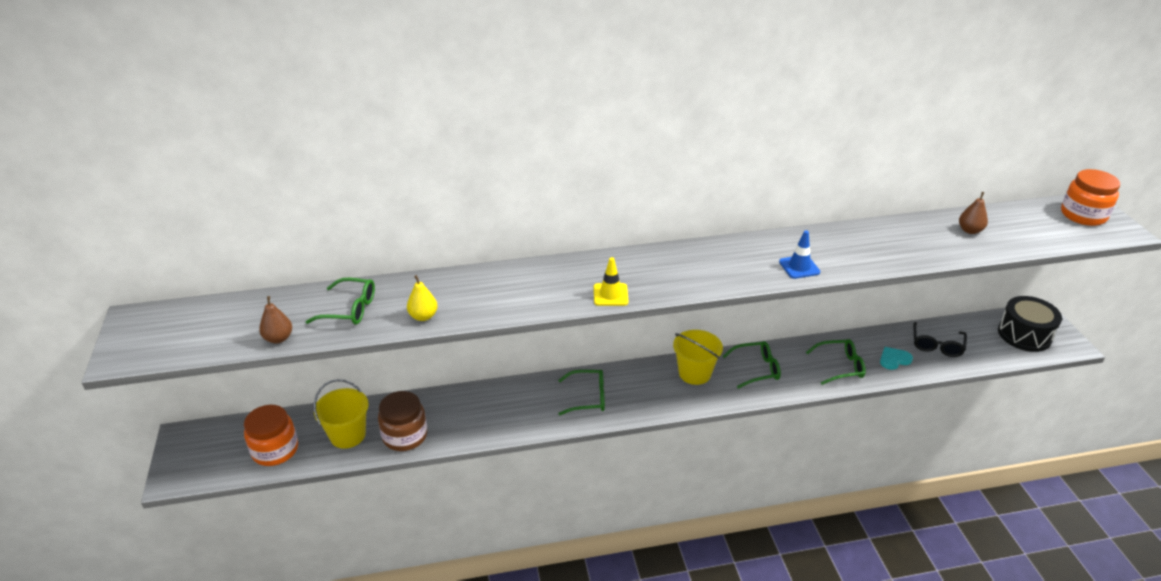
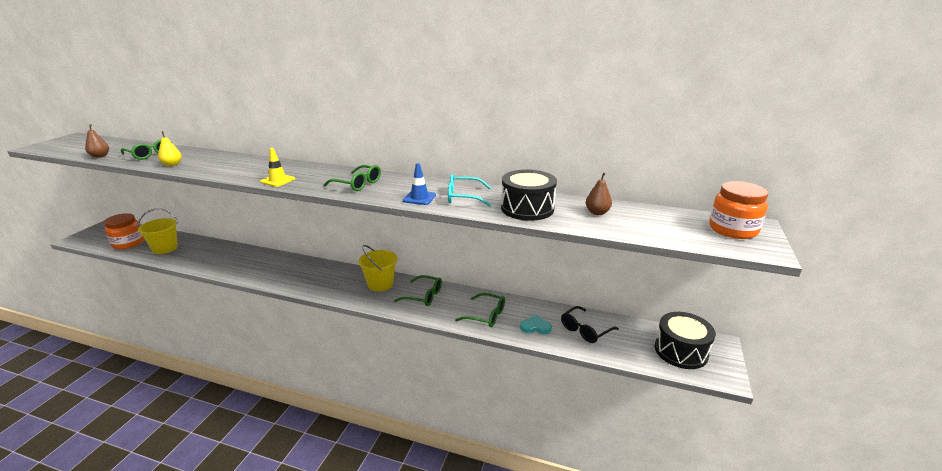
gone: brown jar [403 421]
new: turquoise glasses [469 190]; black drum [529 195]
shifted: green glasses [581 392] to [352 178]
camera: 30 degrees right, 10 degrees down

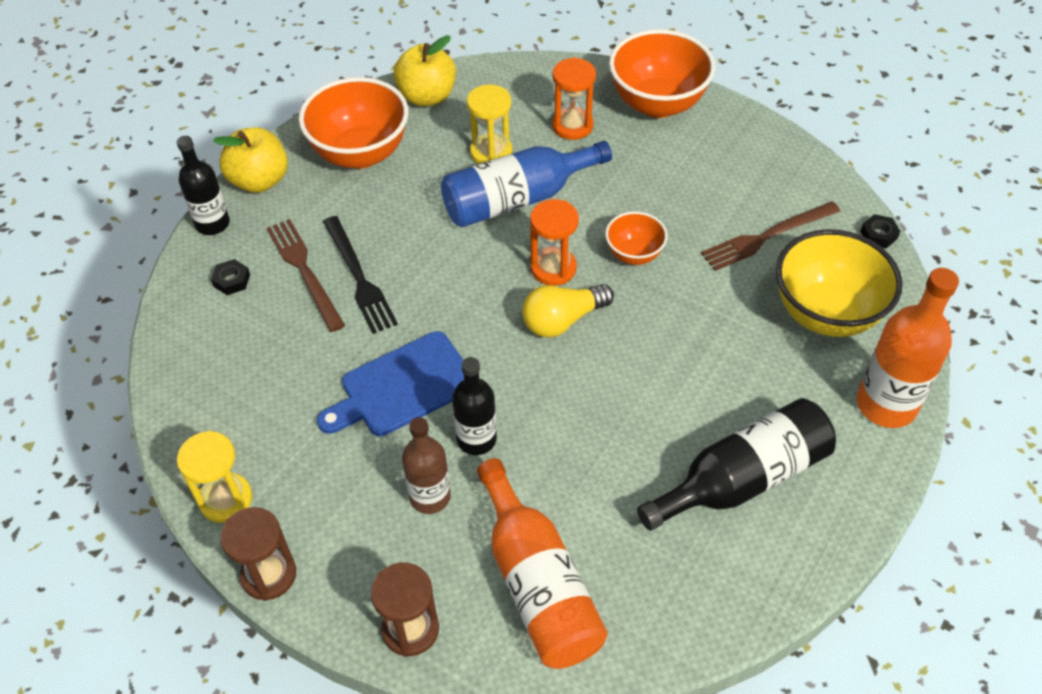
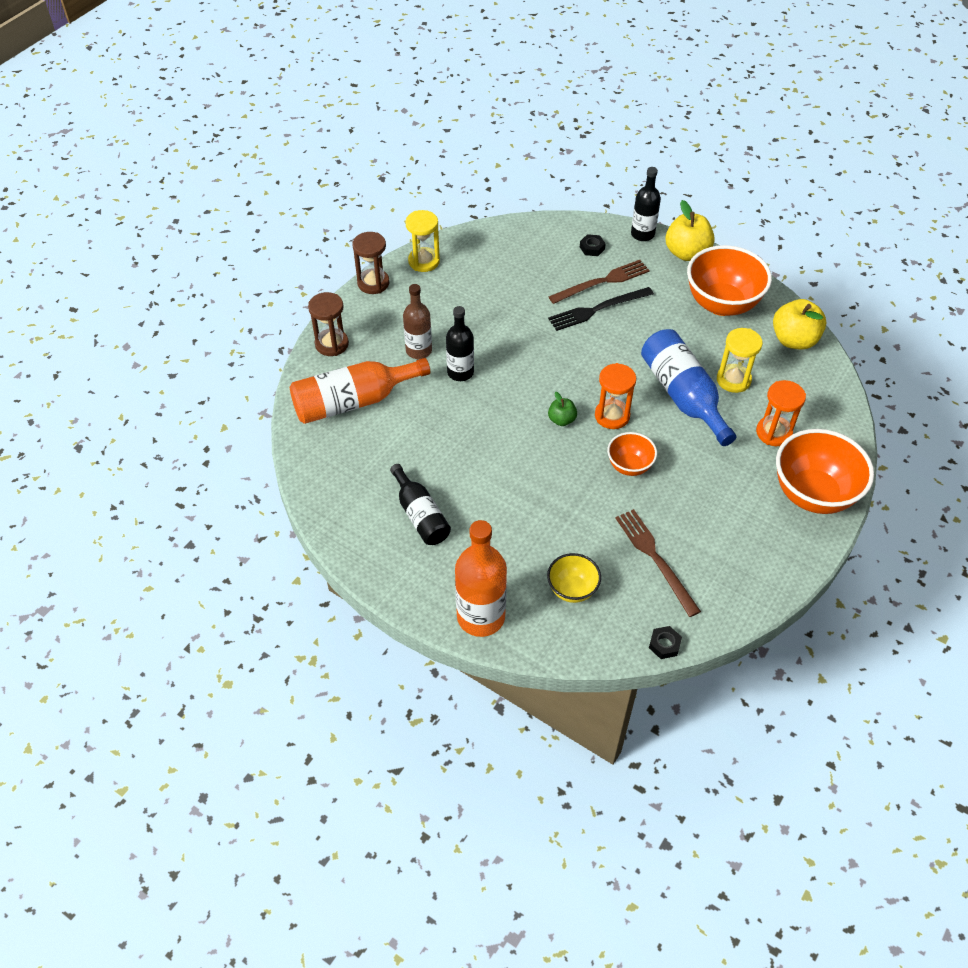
gone: blue cutting board [390 383]
swapped: yellow light bulb [568 311] to green apple [562 409]
scaled: black bottle [736 464] = [420 504] x0.65; yellow bowl [839 283] = [574 578] x0.53
camera: 90 degrees right, 0 degrees up

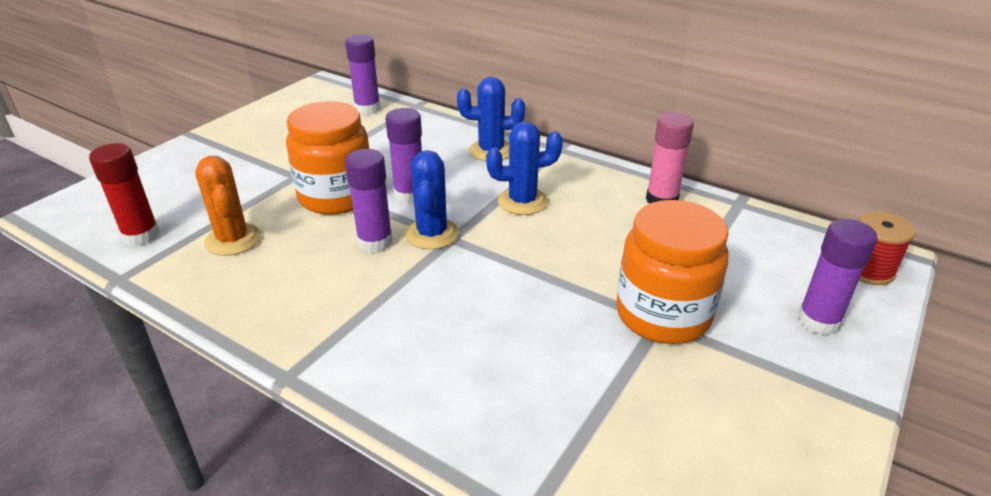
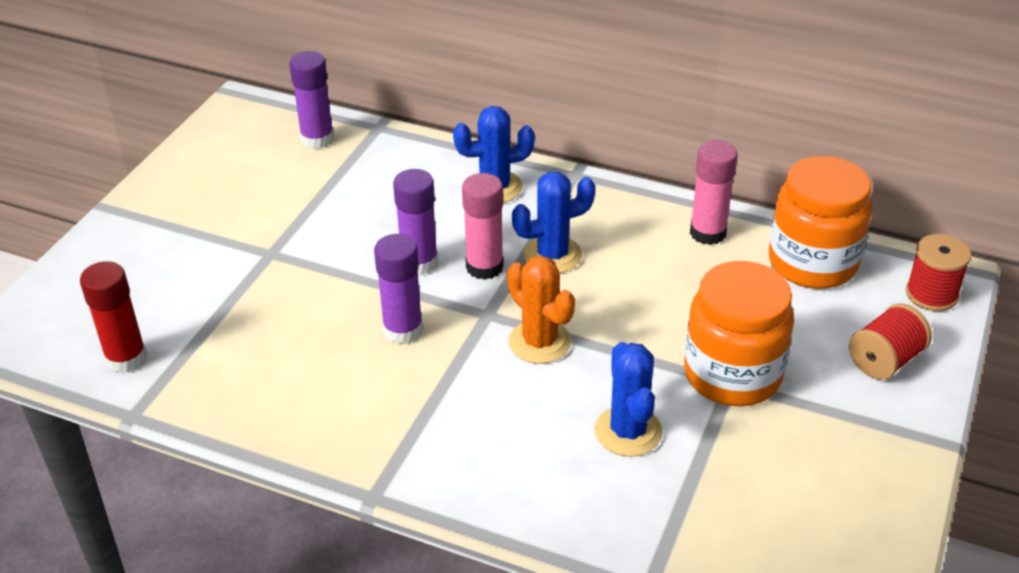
new: pink glue stick [483 226]
shifted: orange cactus [228 206] to [541 310]; orange jar [327 158] to [820 222]; blue cactus [432 200] to [629 399]
swapped: purple glue stick [837 277] to red spool [890 341]
camera: 10 degrees left, 5 degrees up

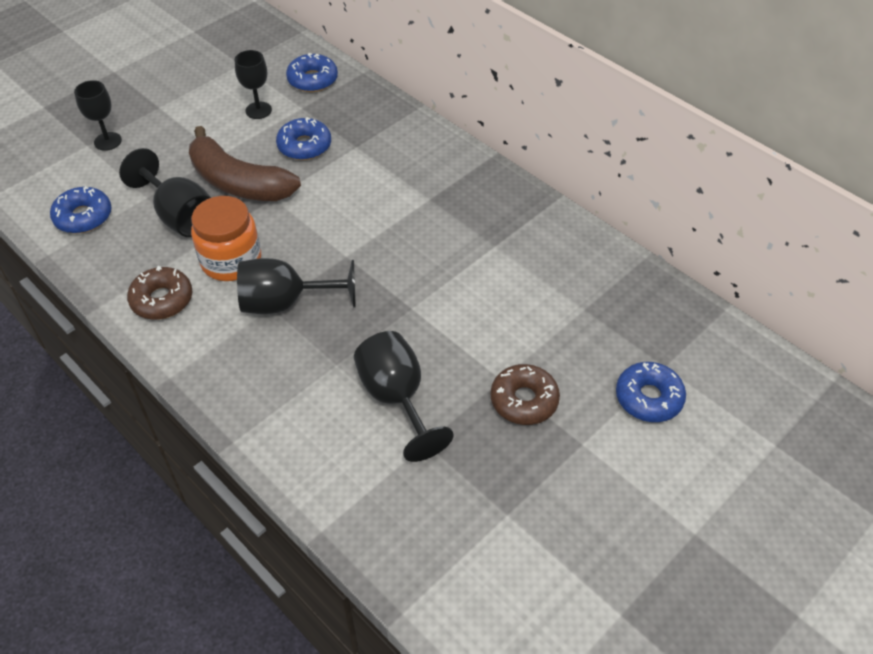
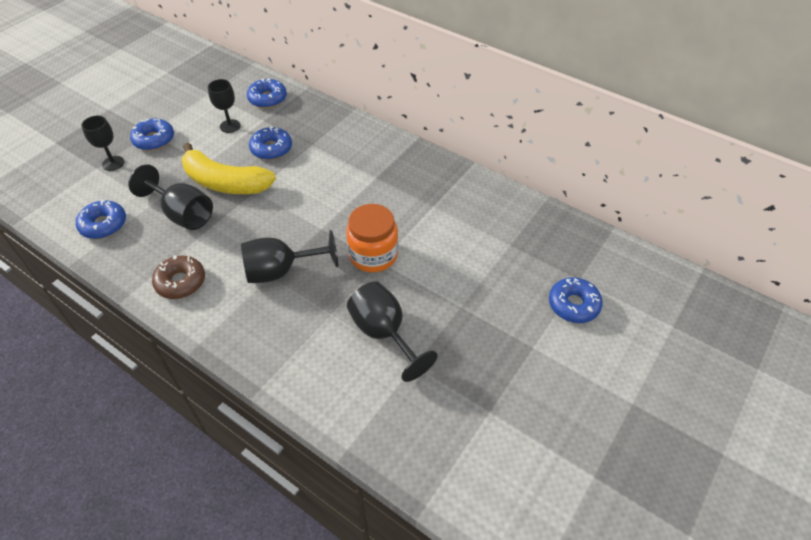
gone: brown donut [525 394]
new: blue donut [152 134]
shifted: orange jar [226 238] to [372 238]
repainted: brown banana [245 163] to yellow banana [229 168]
camera: 10 degrees left, 0 degrees up

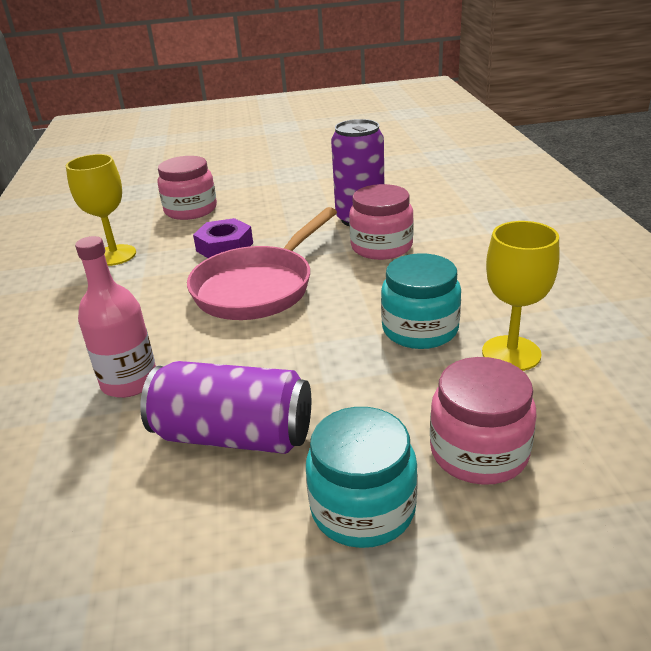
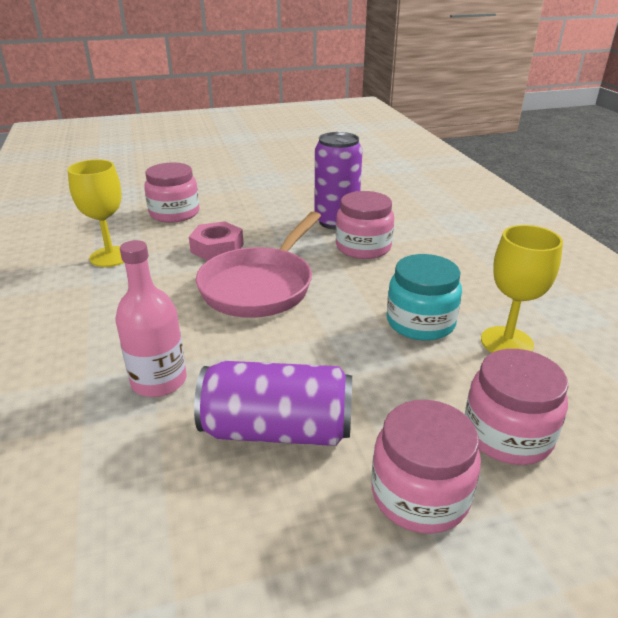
repainted: purple nut [223 238] to pink nut [216 241]; turquoise jar [362 477] to pink jar [426 467]
camera: 10 degrees left, 0 degrees up

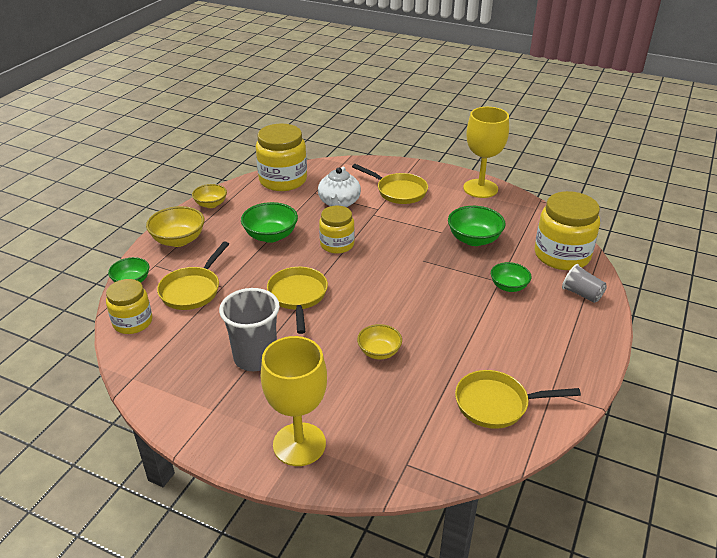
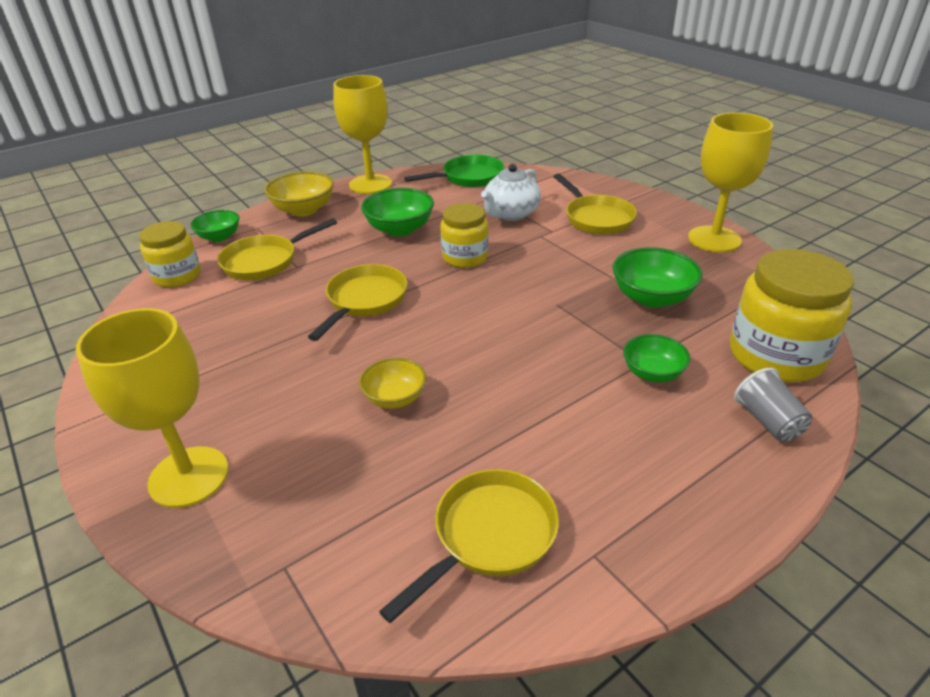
gone: grey cup [249 329]
swapped: yellow bowl [209 196] to yellow goblet [362 134]; yellow jar [281 157] to green pan [454 171]
rotated: yellow pan [518 399] = [469 546] 105 degrees clockwise
camera: 30 degrees right, 0 degrees up

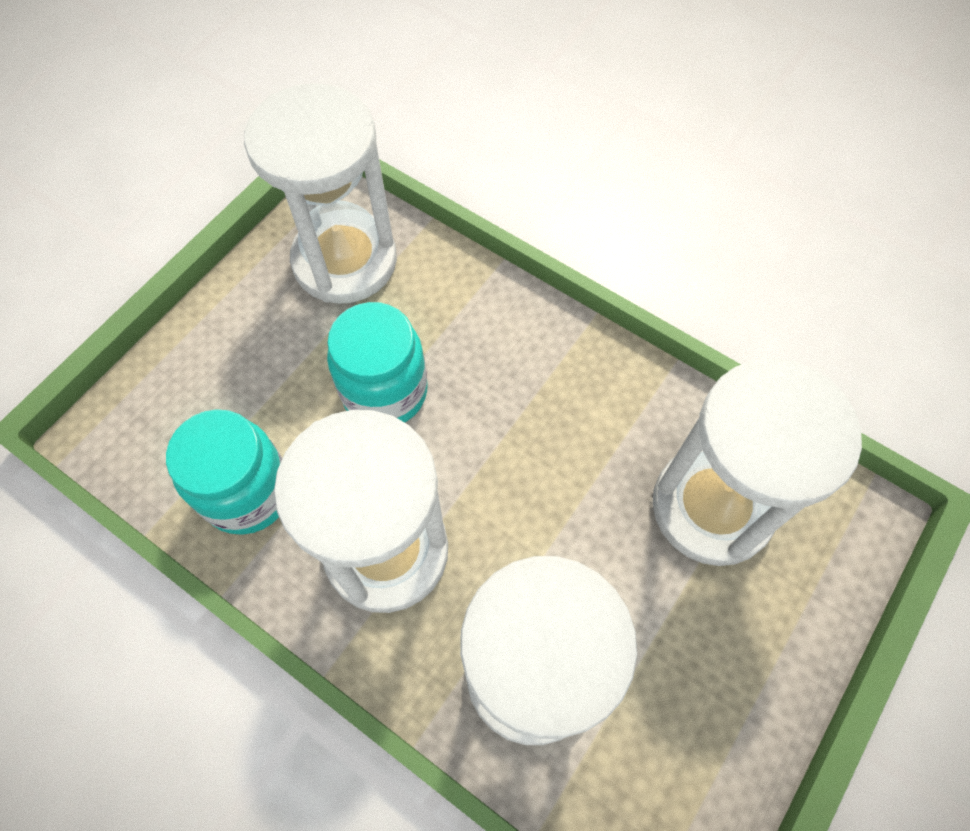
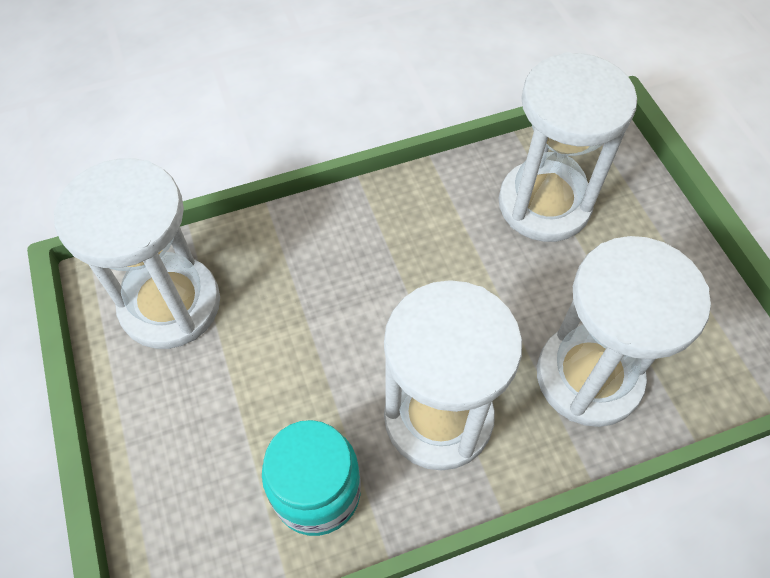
gone: turquoise jar [377 362]
camera: 55 degrees left, 5 degrees down

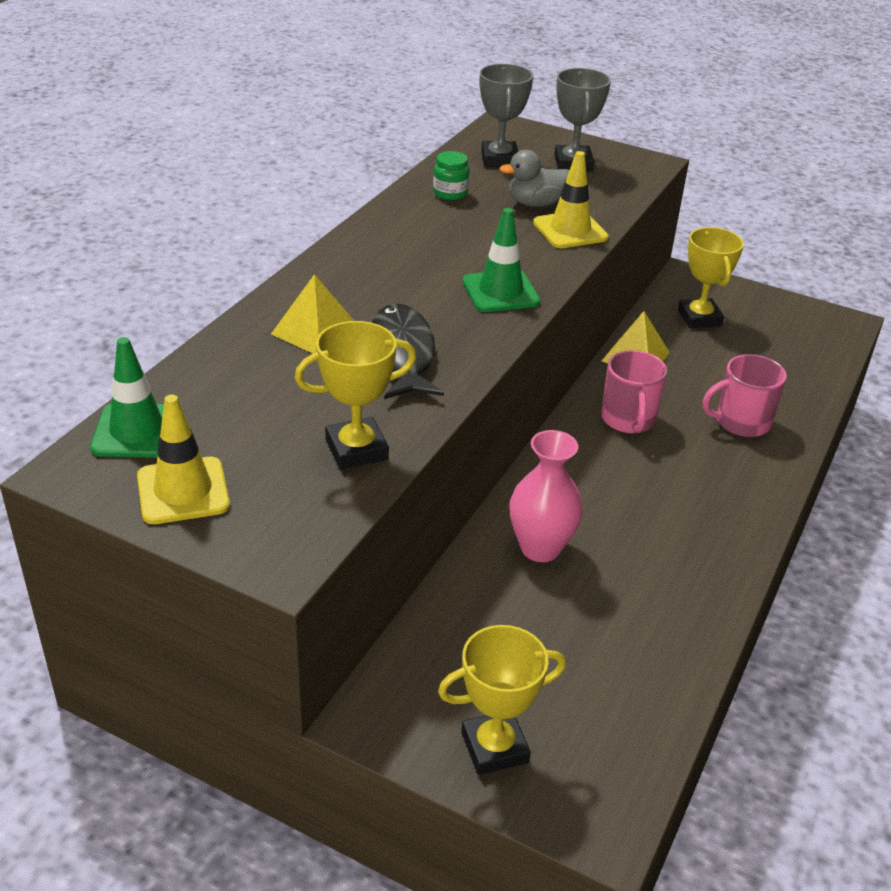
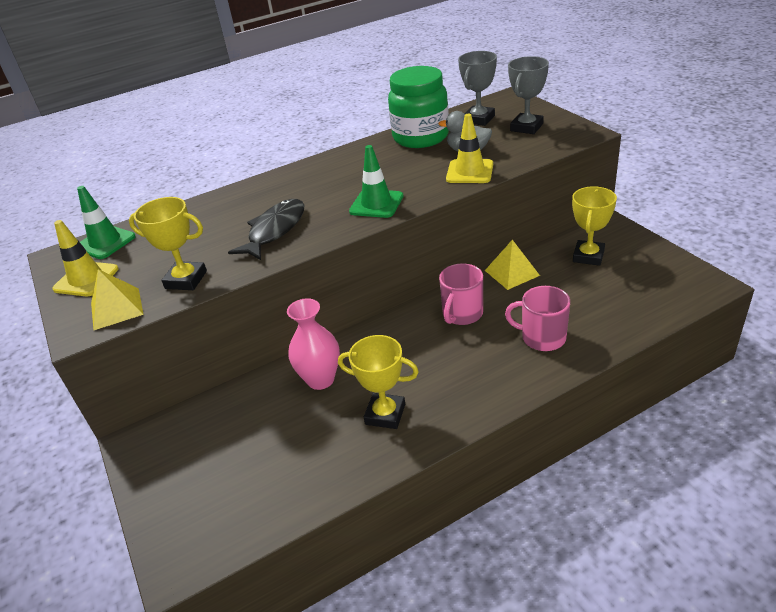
shifted: yellow pyramid [312 313] to [117 299]; yellow trophy [502 700] to [378 382]
scaled: green jar [451 175] = [418 107] x2.38
camera: 40 degrees right, 0 degrees up

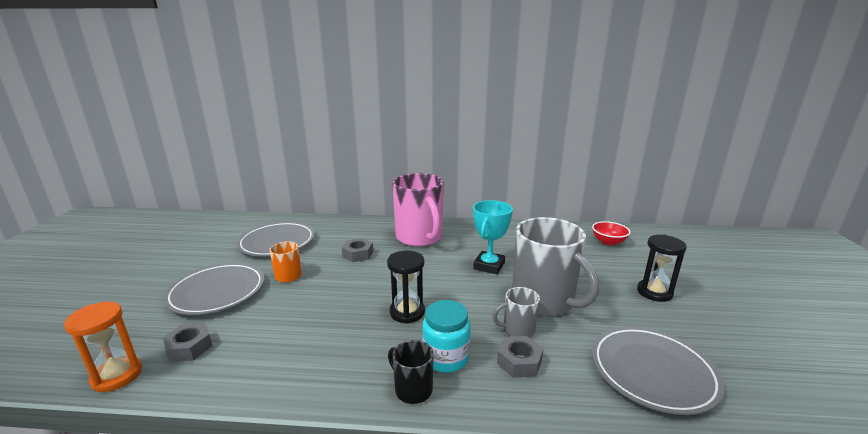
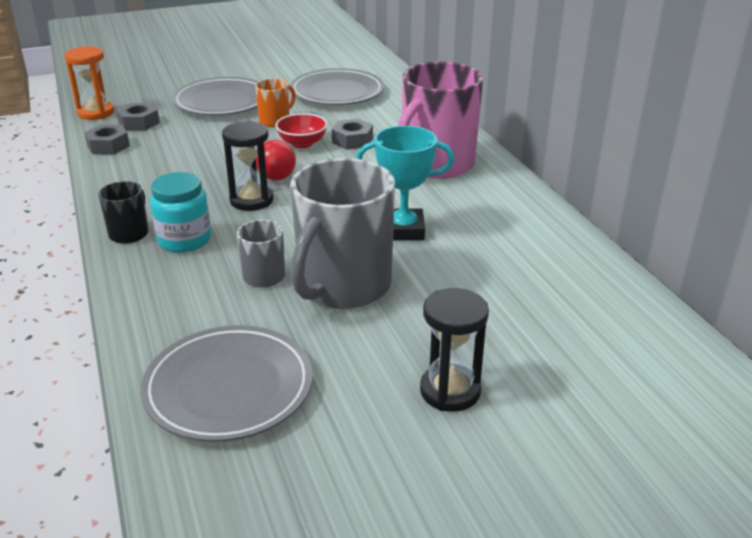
new: red light bulb [276 160]
shifted: grey nut [520 357] to [107 139]; red bowl [611 233] to [301 130]
camera: 65 degrees right, 10 degrees up

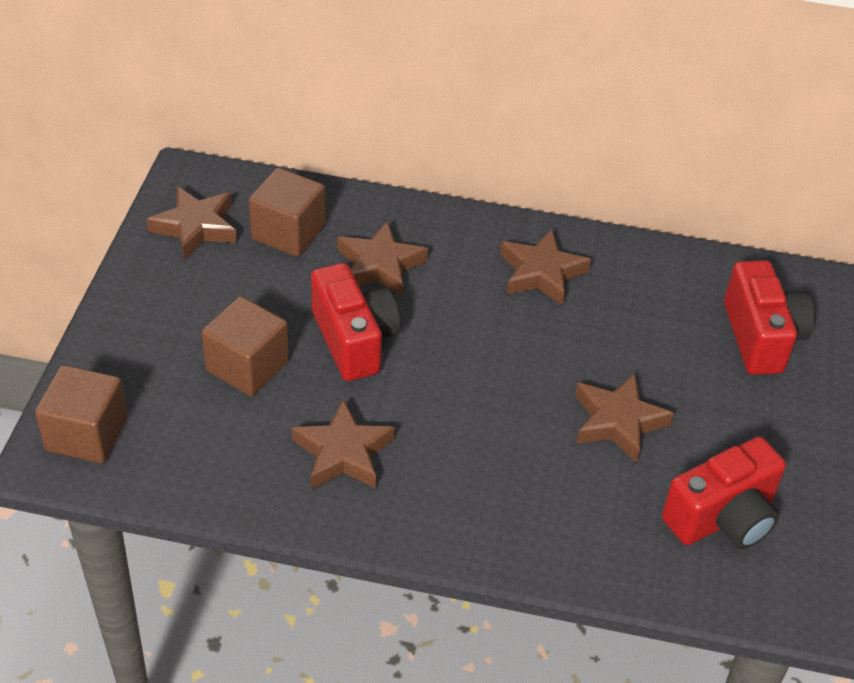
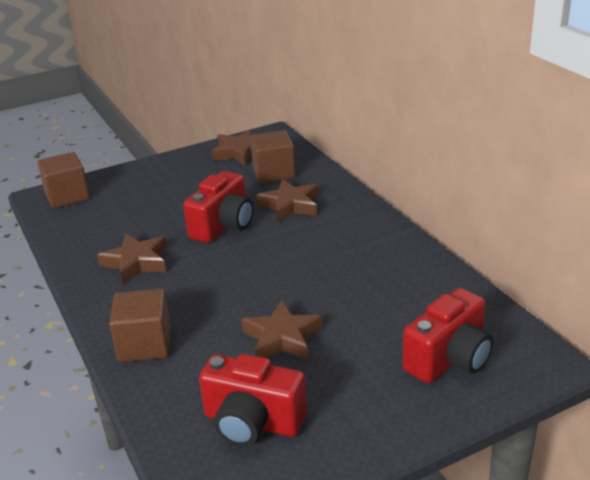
gone: brown star [545 267]
shifted: brown cube [245 346] to [140 325]
camera: 55 degrees right, 15 degrees down

